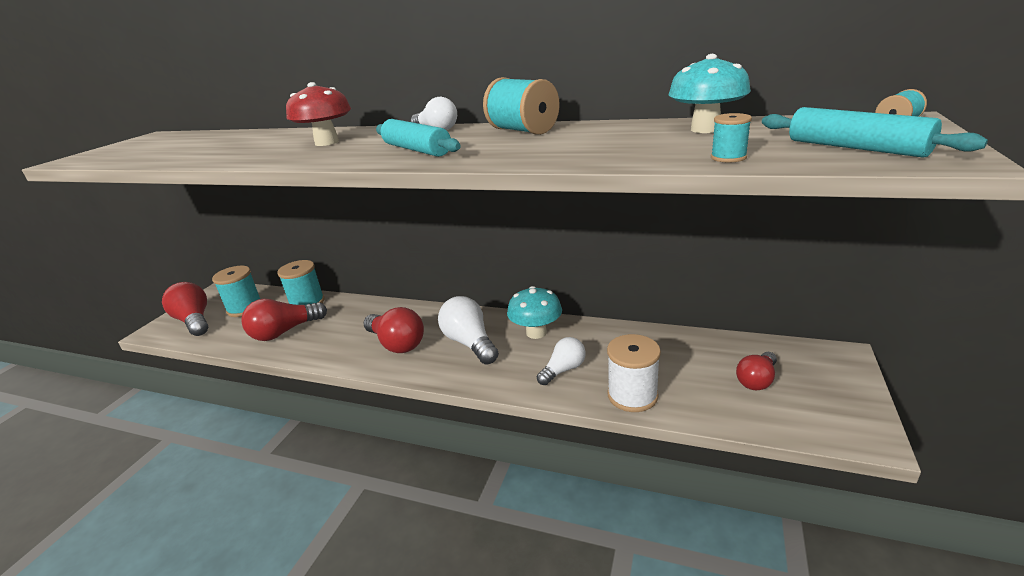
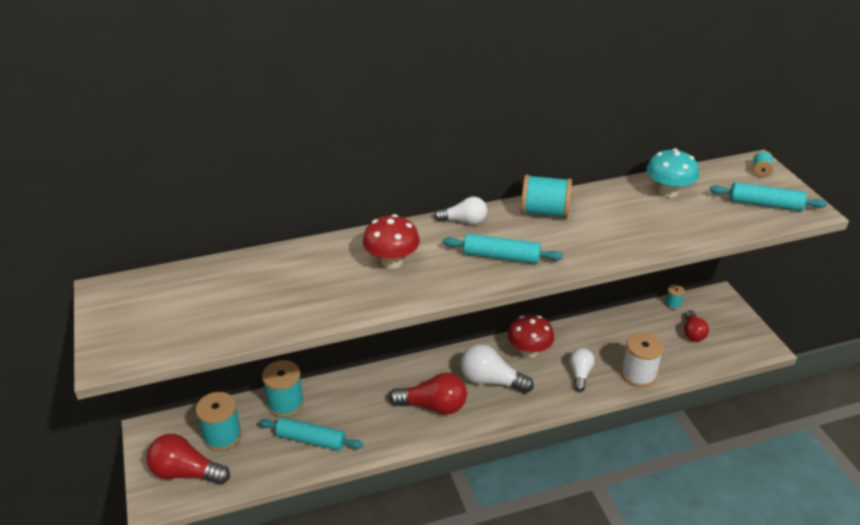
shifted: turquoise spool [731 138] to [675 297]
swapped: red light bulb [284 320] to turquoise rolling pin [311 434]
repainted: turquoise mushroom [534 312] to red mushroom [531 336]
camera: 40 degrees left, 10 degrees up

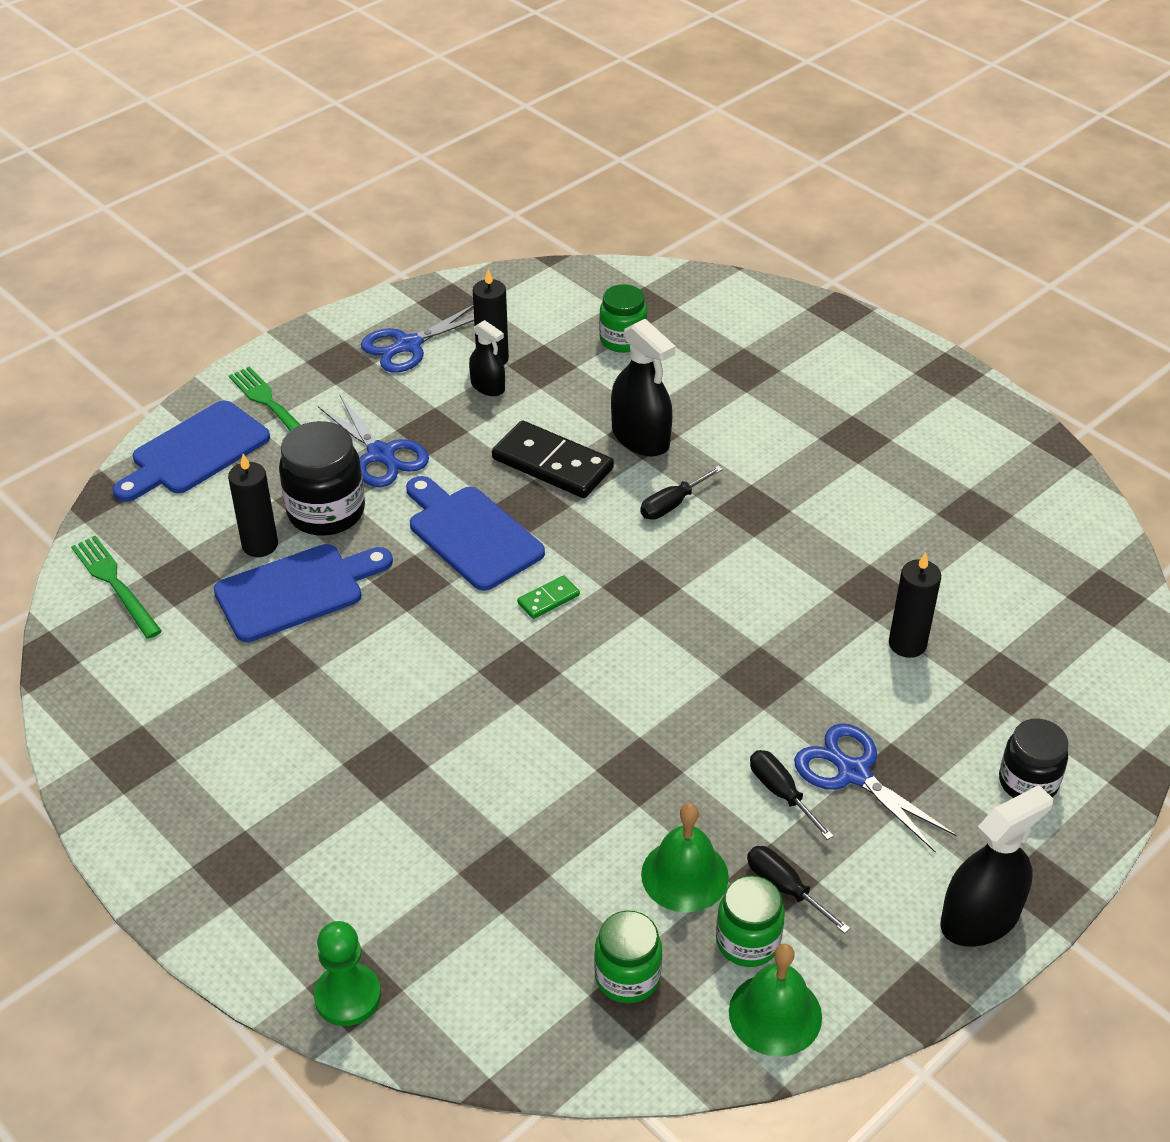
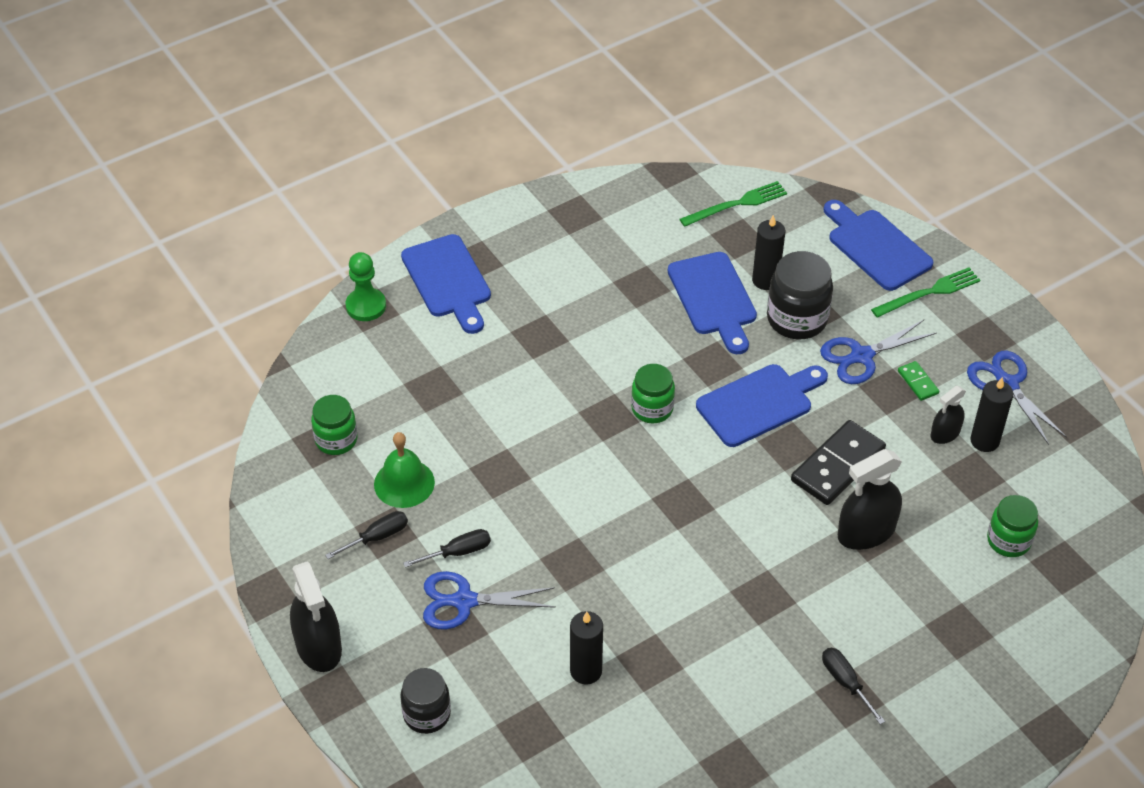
gone: green bell [775 1000]
new: blue cutting board [446 284]
shifted: green domino [548 597] to [918 381]; black screwdriver [681 493] to [853 686]; green jar [750 921] to [653 393]
rotated: blue scissors [875 788] = [489 600] 150 degrees counterclockwise
camera: 100 degrees right, 5 degrees up

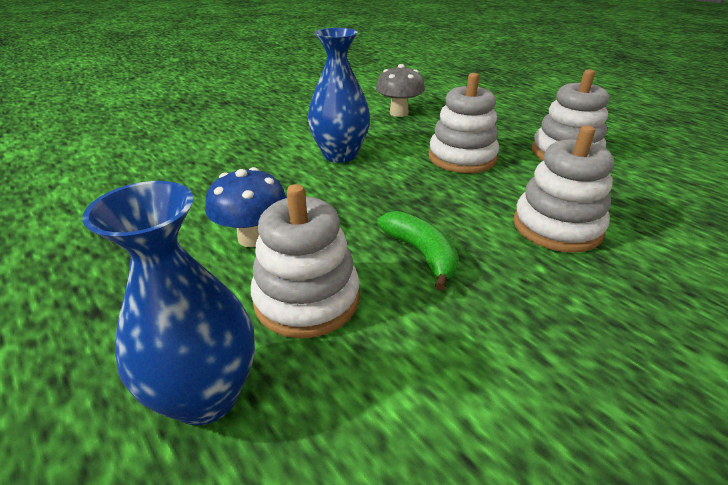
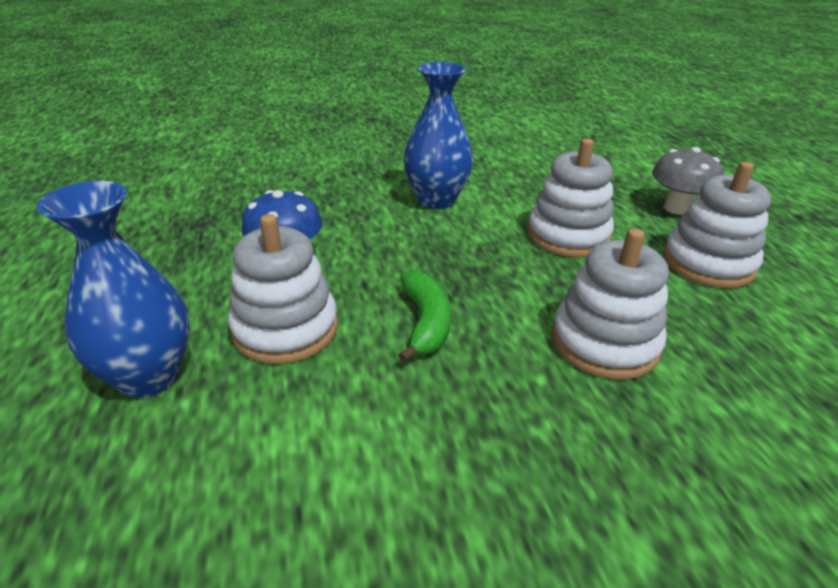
shifted: grey mushroom [400 90] to [688 181]
camera: 25 degrees right, 0 degrees up

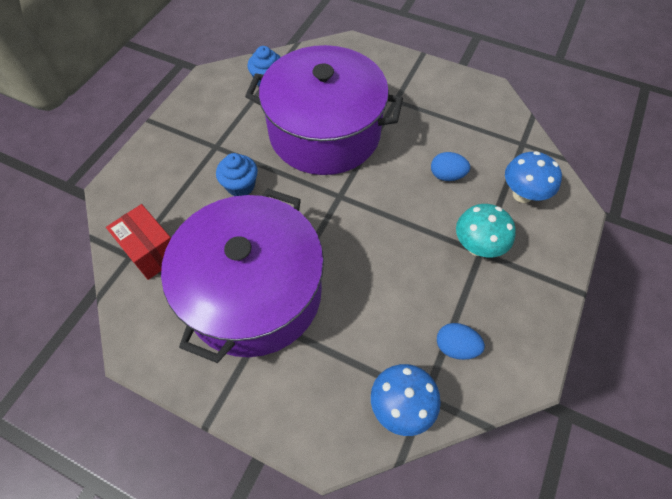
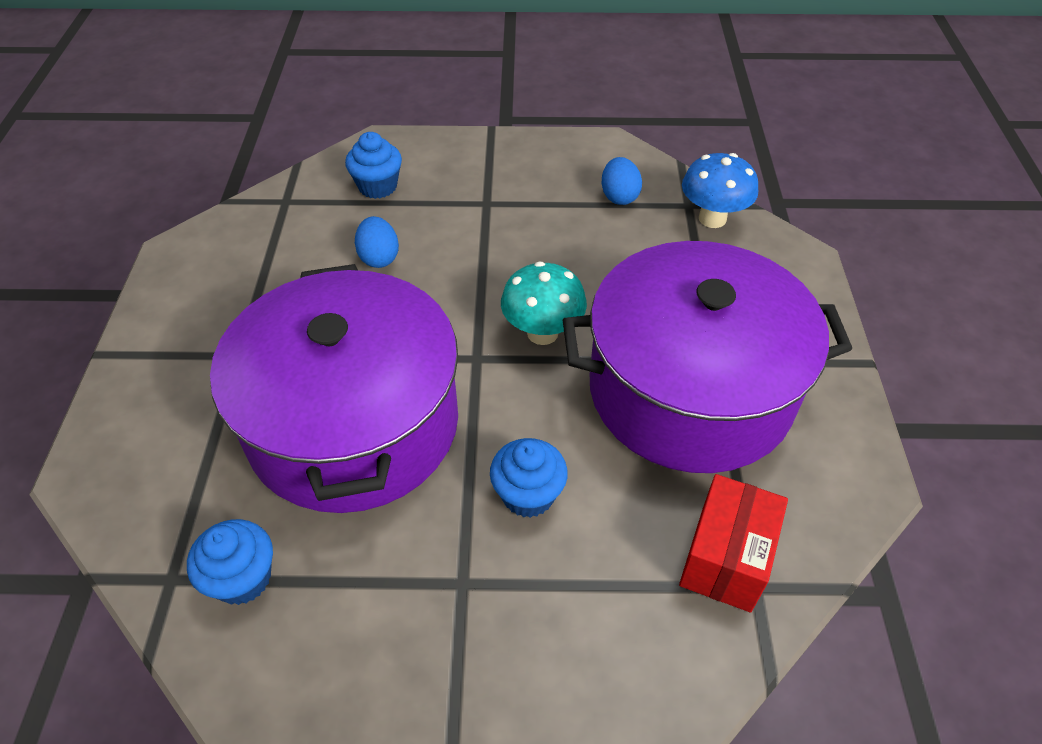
shifted: turquoise mushroom [486 230] to [544 303]
swapped: blue mushroom [533 177] to blue cupcake [373 165]
camera: 115 degrees left, 10 degrees down

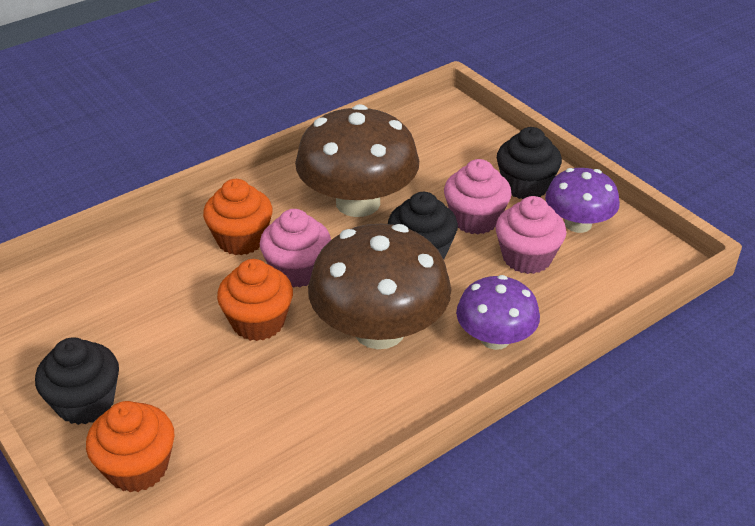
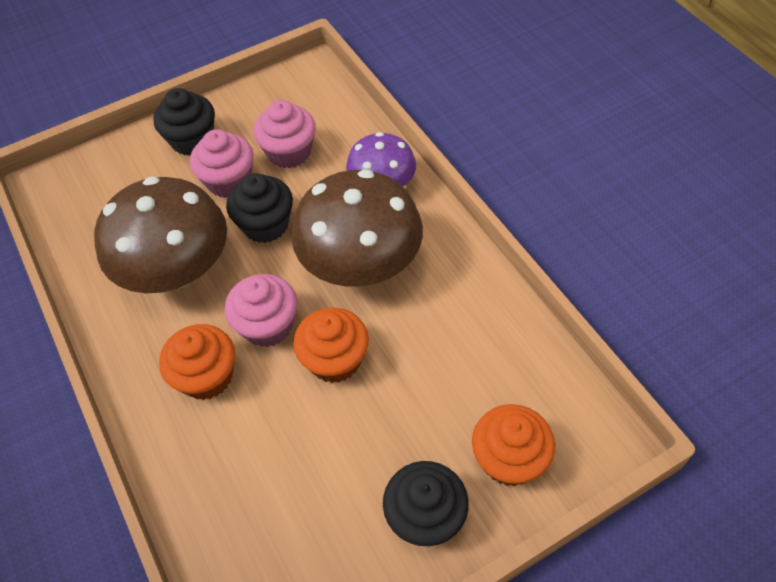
gone: purple mushroom [582 200]
camera: 80 degrees left, 15 degrees up

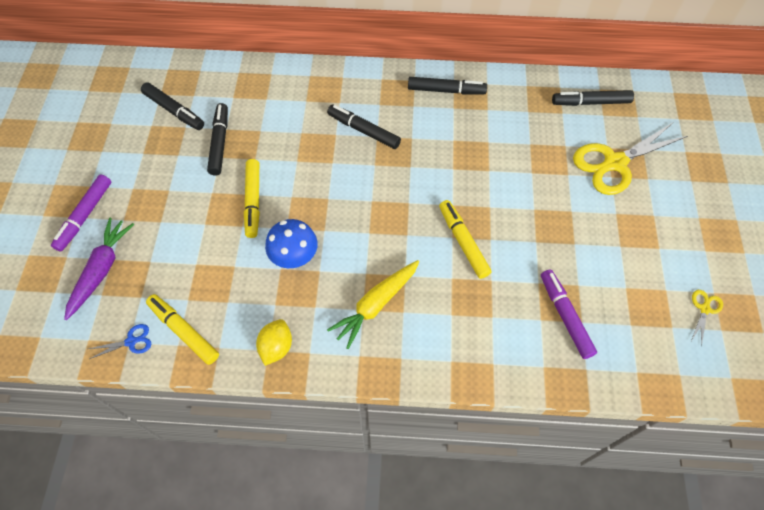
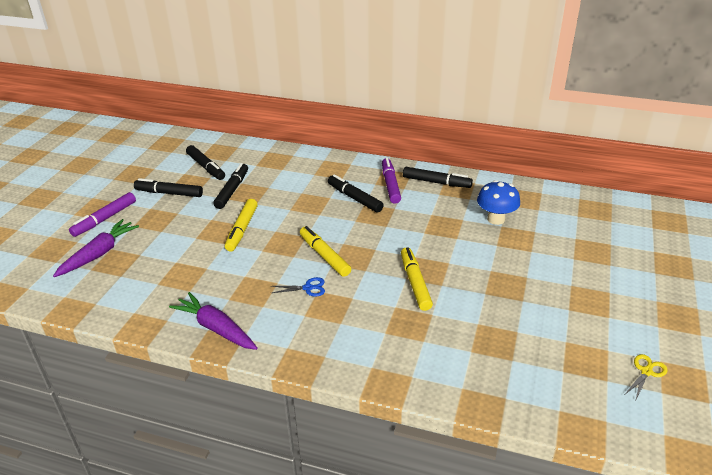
gone: yellow carrot [373 304]; yellow scissors [630 159]
shifted: blue scissors [120 341] to [298 287]; yellow marker [182 329] to [325 251]; blue mushroom [291 243] to [498 202]; purple marker [569 314] to [391 181]; black marker [593 98] to [168 187]
swapped: yellow lemon [274 342] to purple carrot [213 321]
camera: 15 degrees right, 25 degrees down

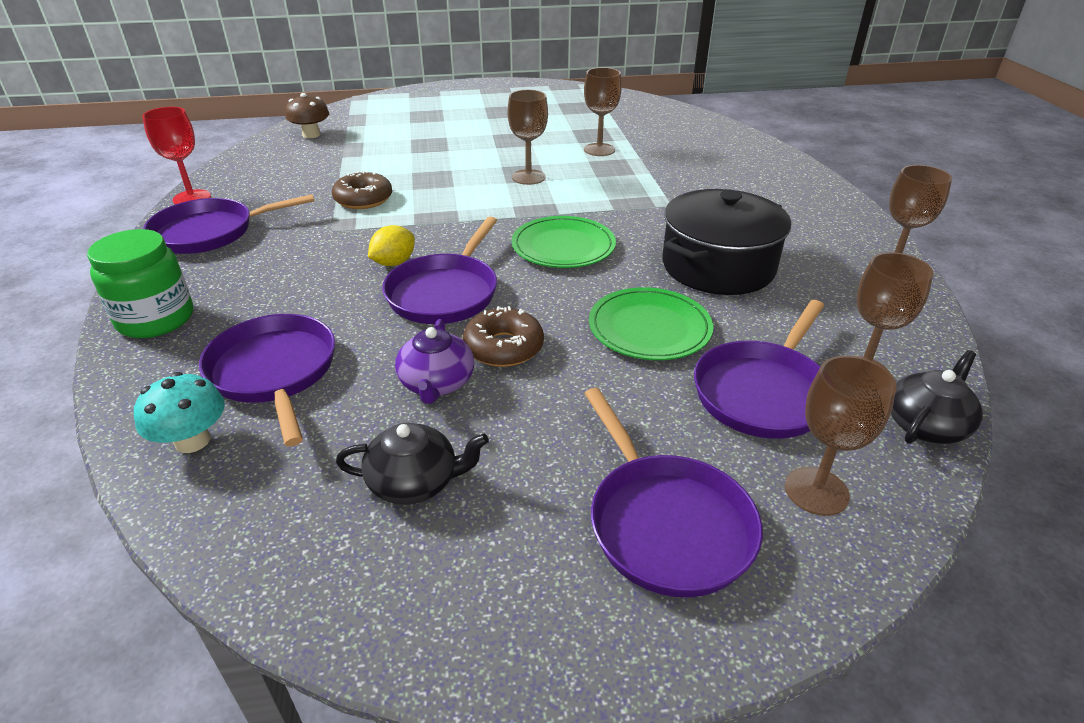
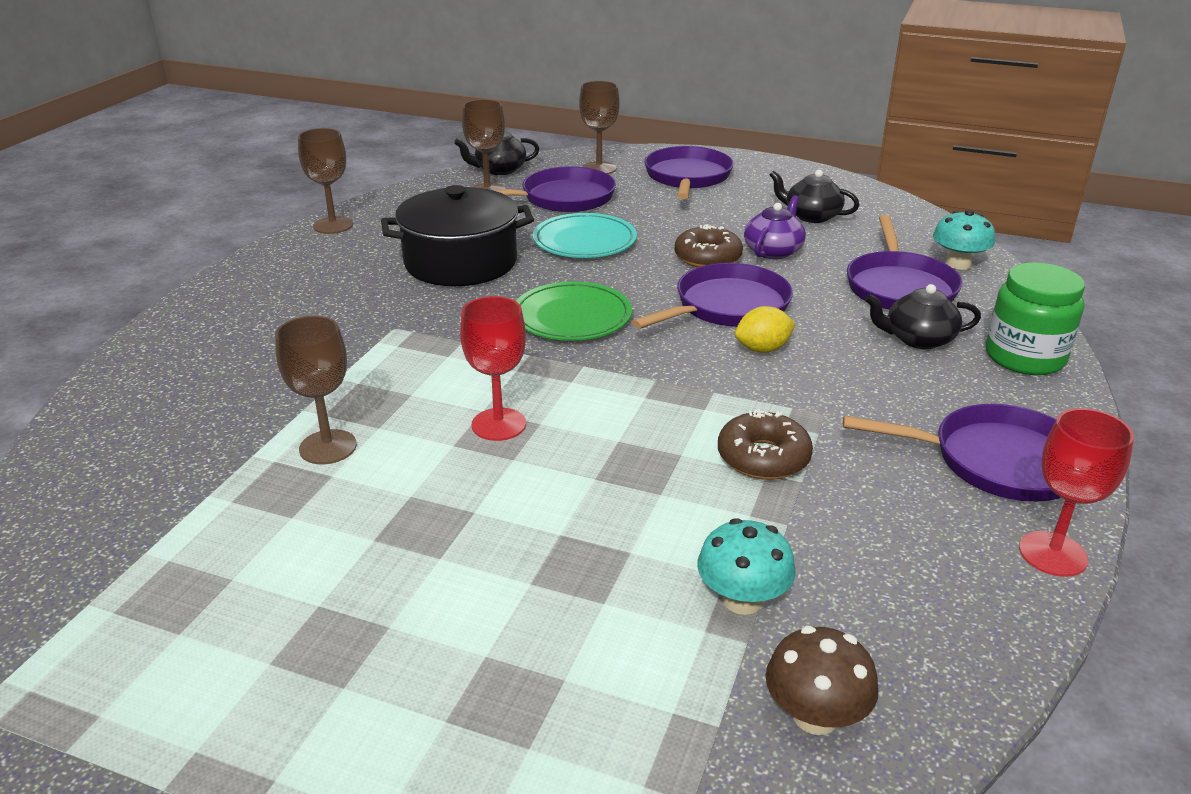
new: turquoise mushroom [746 566]; black teapot [923 316]
repainted: brown goblet [528 137] to red goblet [493 368]; green plate [651 323] to turquoise plate [585 235]
camera: 150 degrees left, 5 degrees down

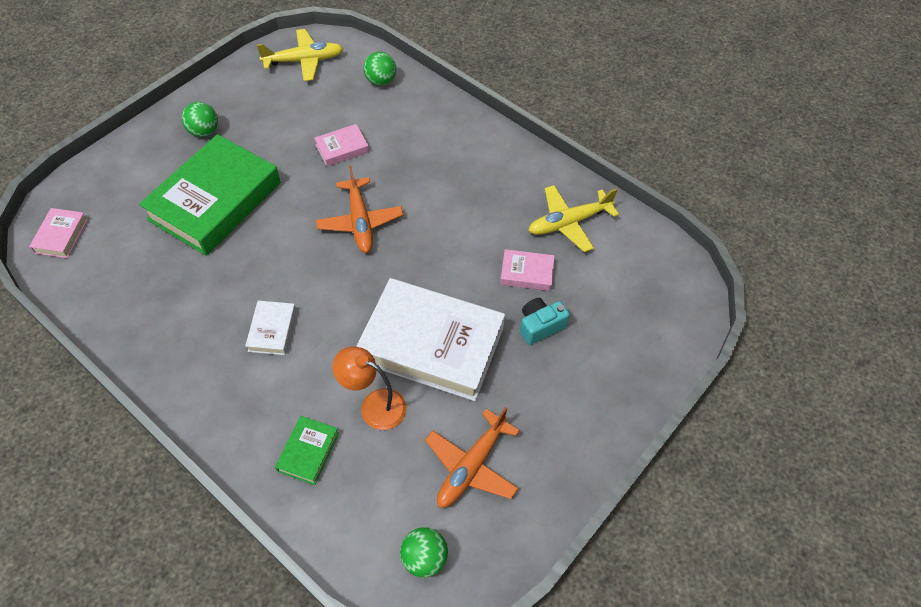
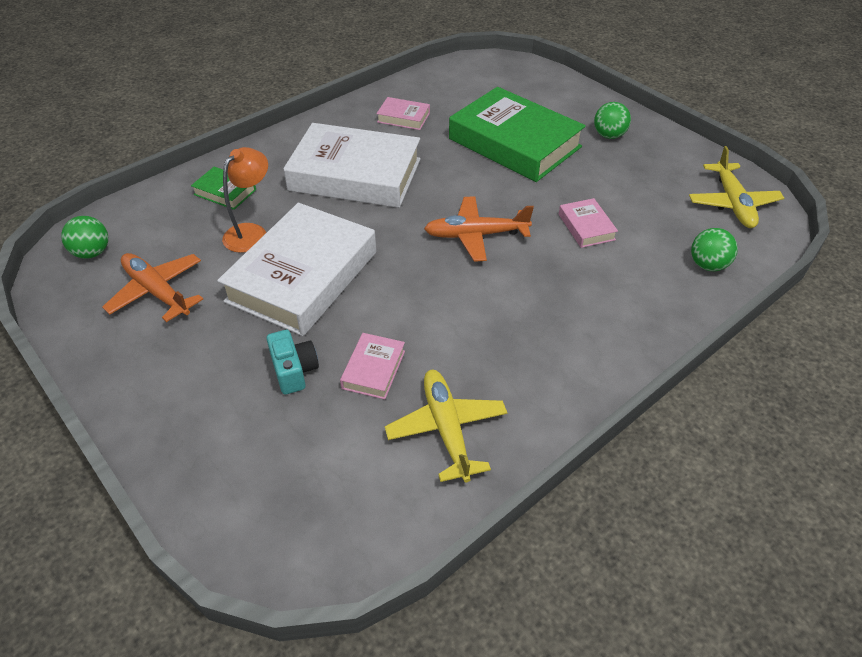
shifted: pink book [58 233] to [403 113]
scaled: white book [270 328] = [352 165] x2.31
camera: 100 degrees right, 10 degrees down

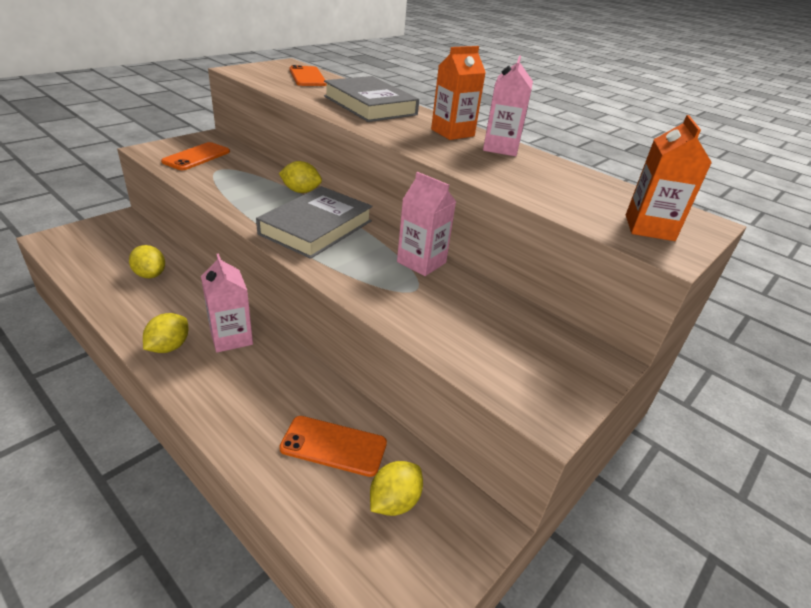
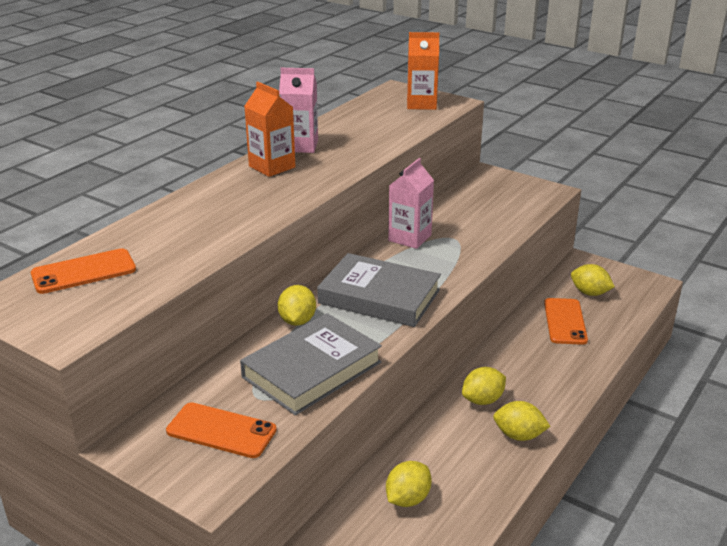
shifted: grey book [371 99] to [311 364]
swapped: pink carton [227 303] to yellow lemon [484 386]
camera: 95 degrees left, 5 degrees down

